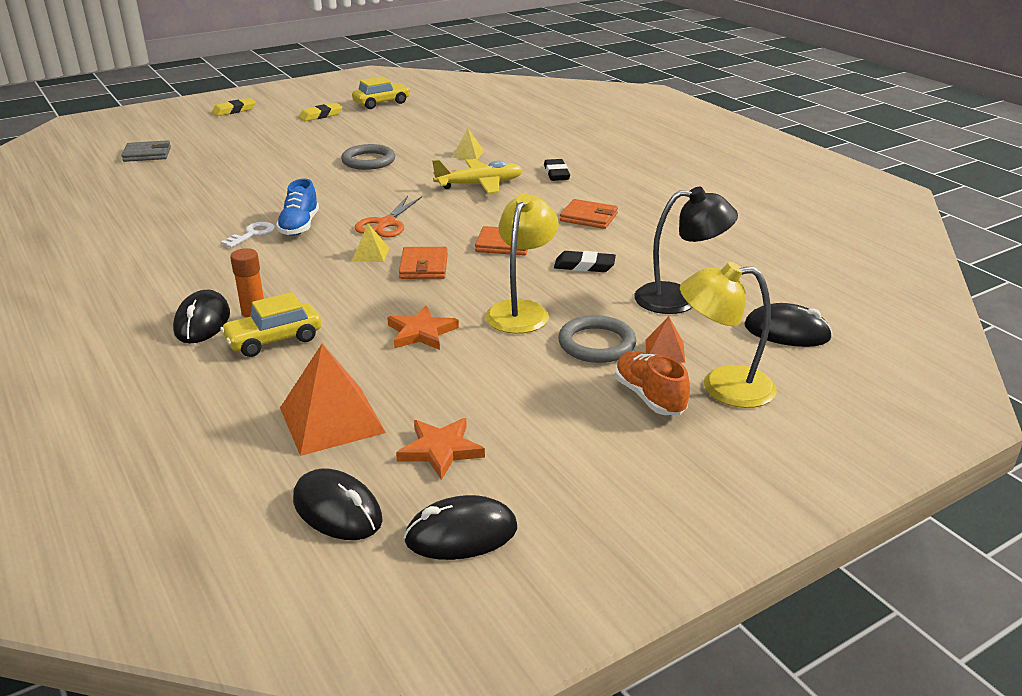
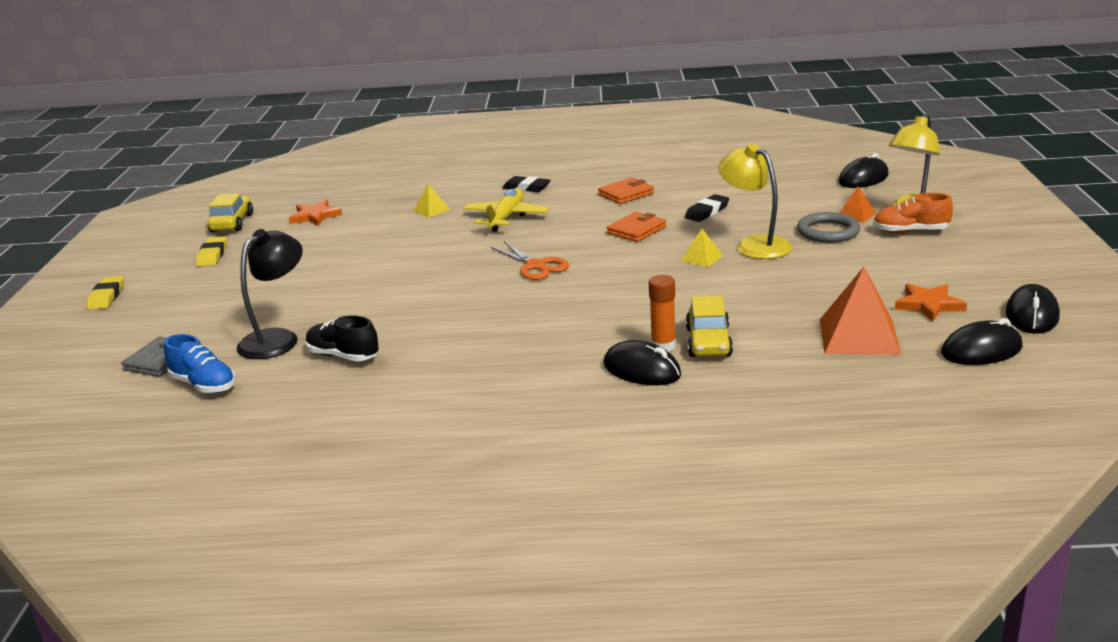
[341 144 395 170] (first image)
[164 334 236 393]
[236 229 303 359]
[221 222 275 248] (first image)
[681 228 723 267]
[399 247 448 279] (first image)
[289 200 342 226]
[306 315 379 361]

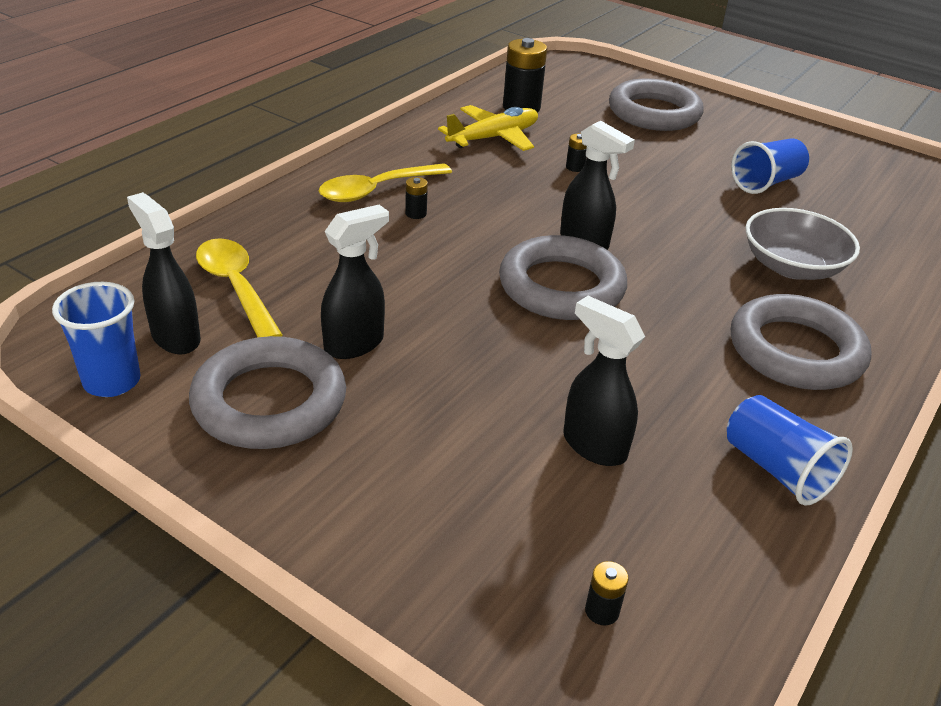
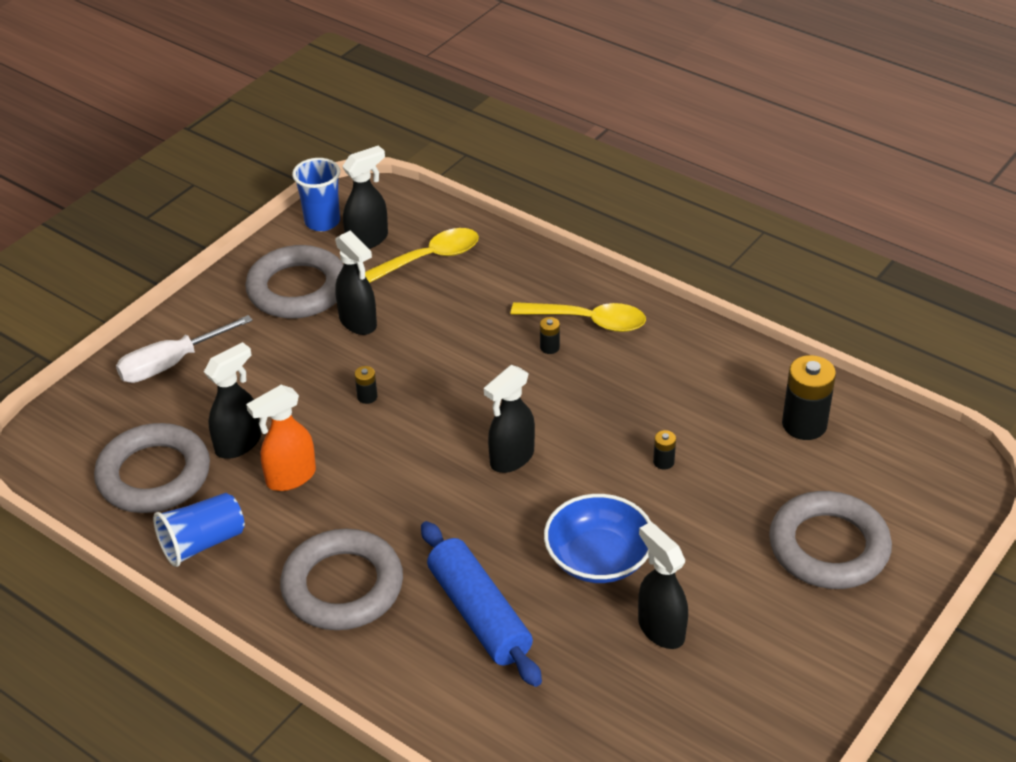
[438 105 538 151] (first image)
[638 522 688 649]
[511 302 646 332]
[421 521 542 687]
[94 423 210 513]
[355 366 377 404]
[116 315 253 383]
[246 385 316 491]
[544 494 651 583]

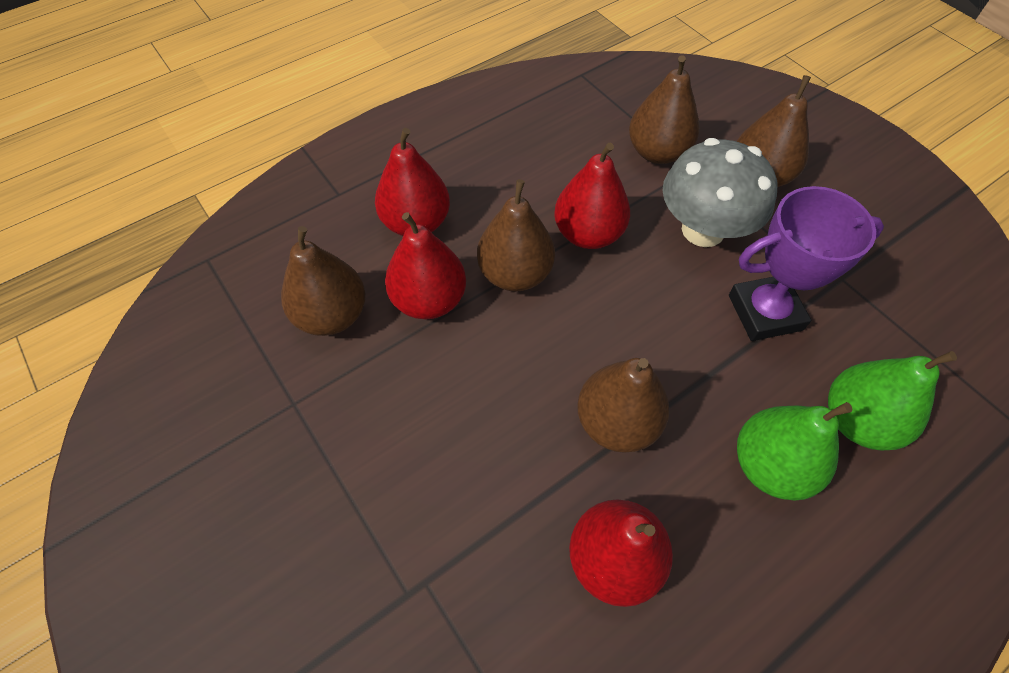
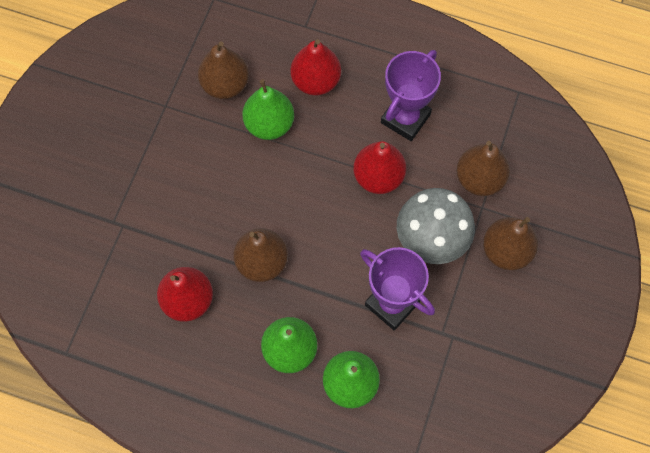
[477 179 555 292] (first image)
[242 80 294 140]
[381 50 441 141]

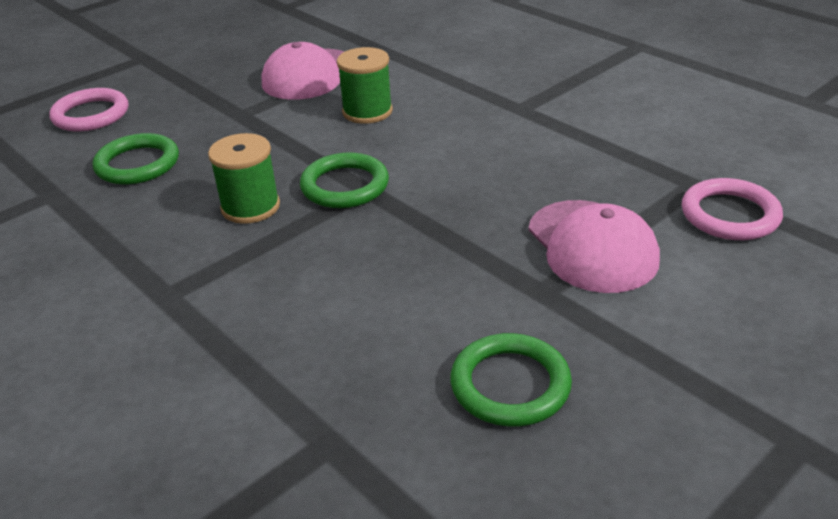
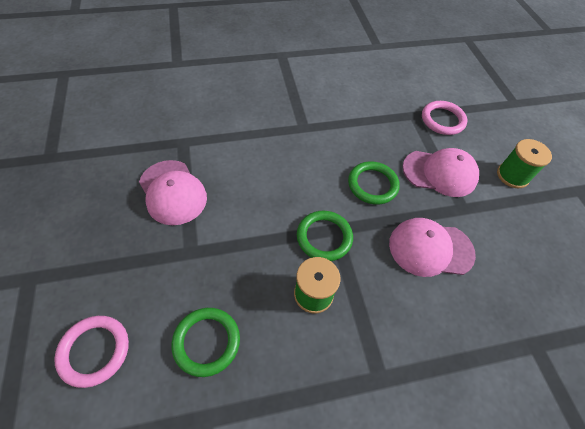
[497 139 552 188]
[348 161 400 205]
[389 218 476 277]

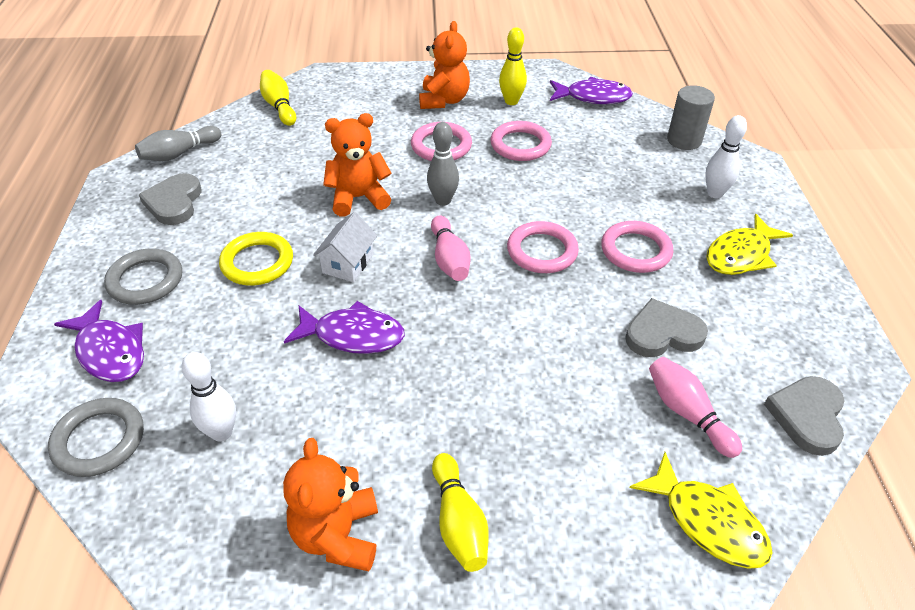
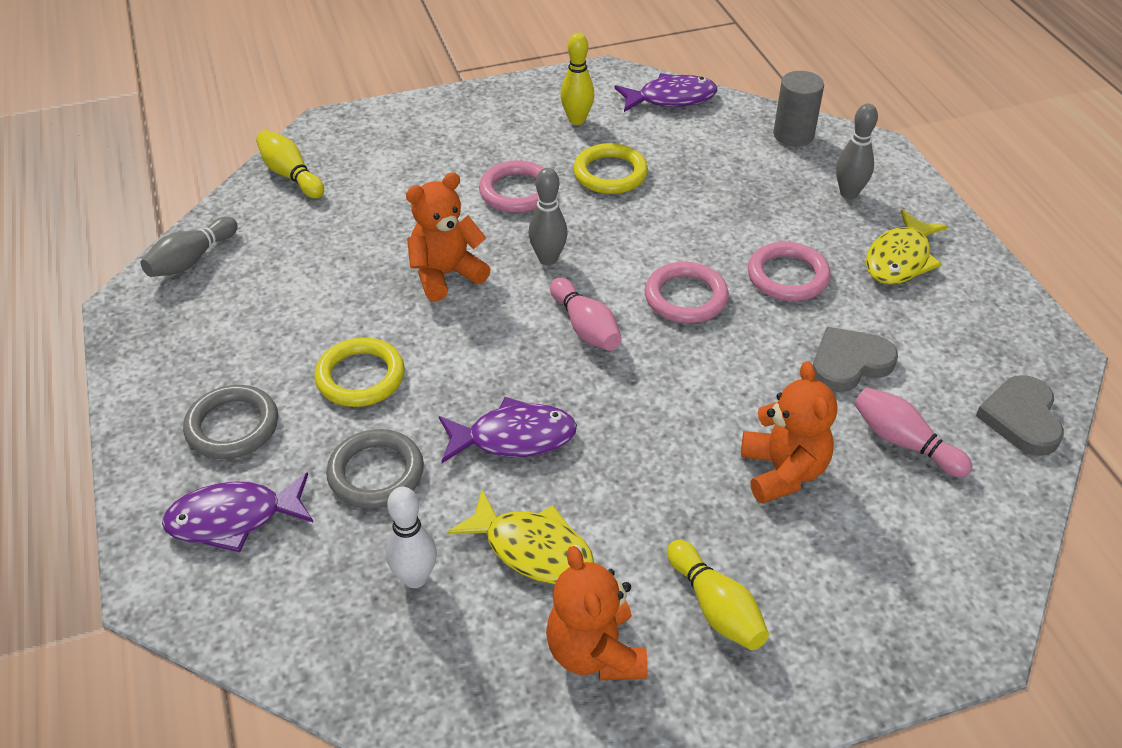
[741 361 837 503]
[836 104 878 199]
[573 143 648 194]
[138 173 201 225] (first image)
[313 212 377 282] (first image)
[162 472 314 552]
[326 429 424 509]
[447 490 594 584]

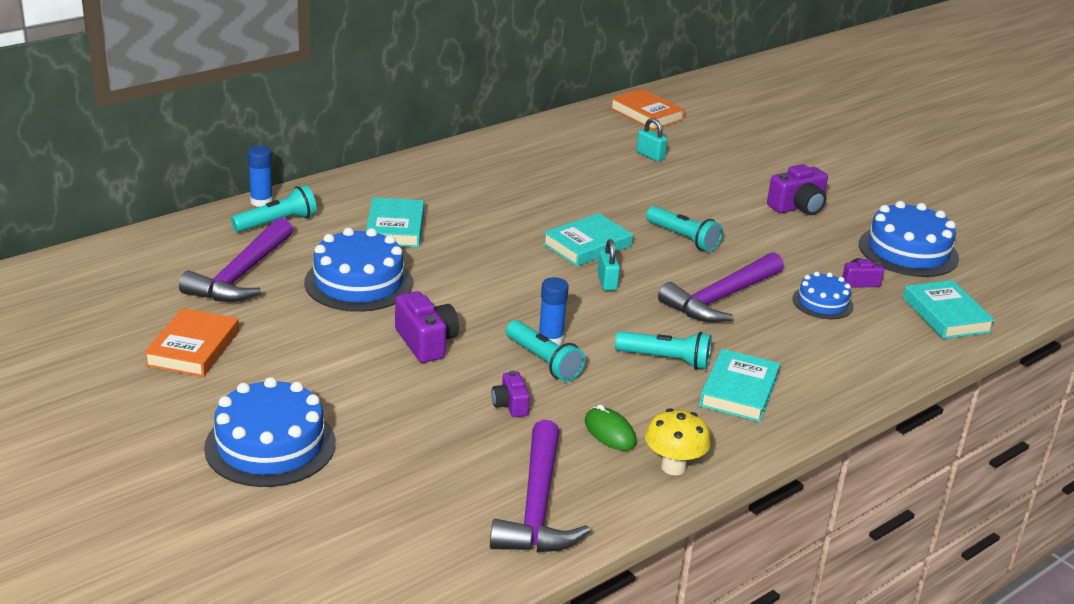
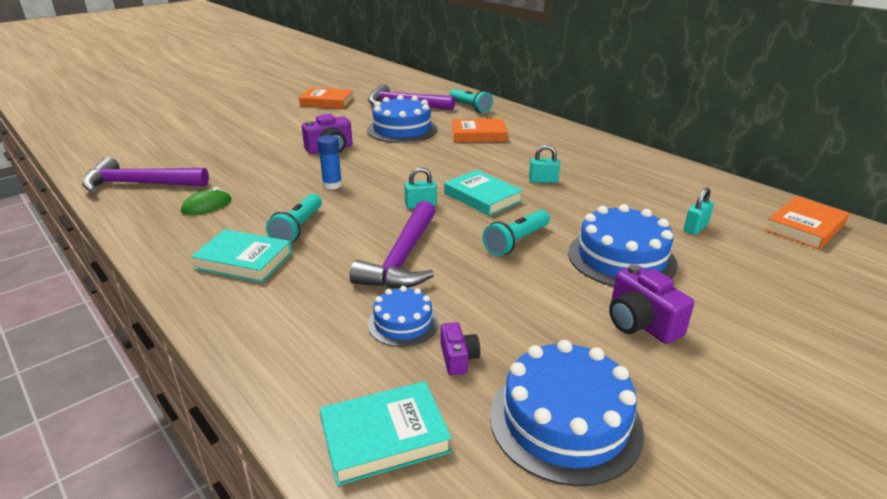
[247 146 273 207] (first image)
[452 118 508 142]
[350 201 435 289]
[506 320 585 382] (first image)
[492 371 530 417] (first image)
[568 204 678 287]
[645 408 711 475] (first image)
[529 145 560 183]

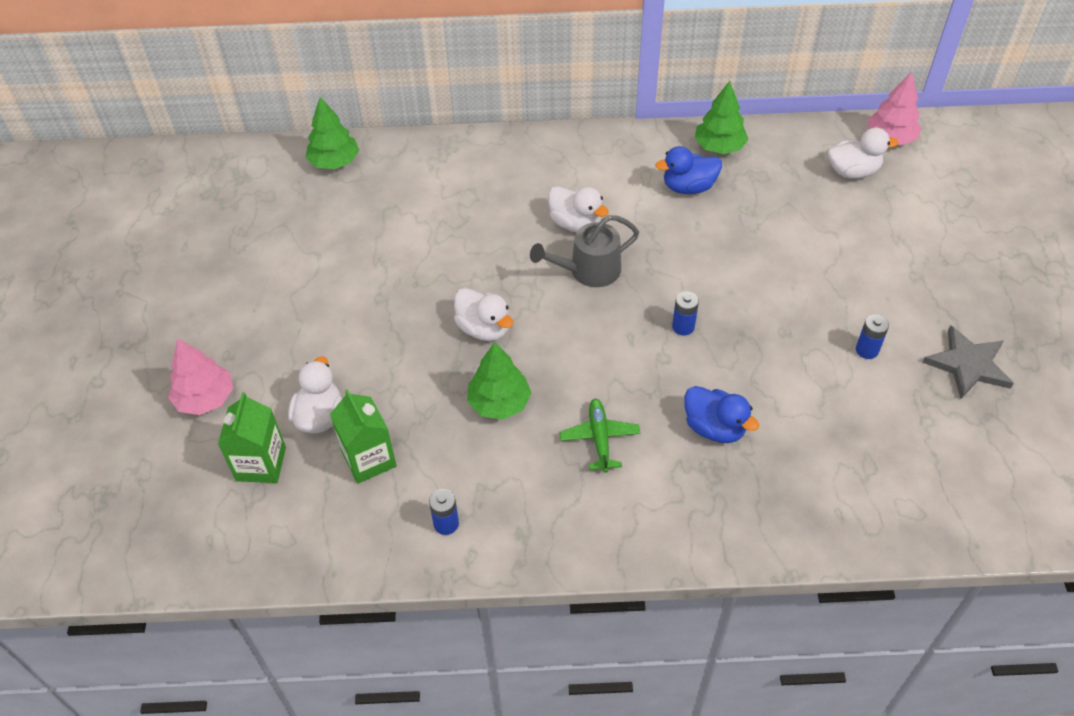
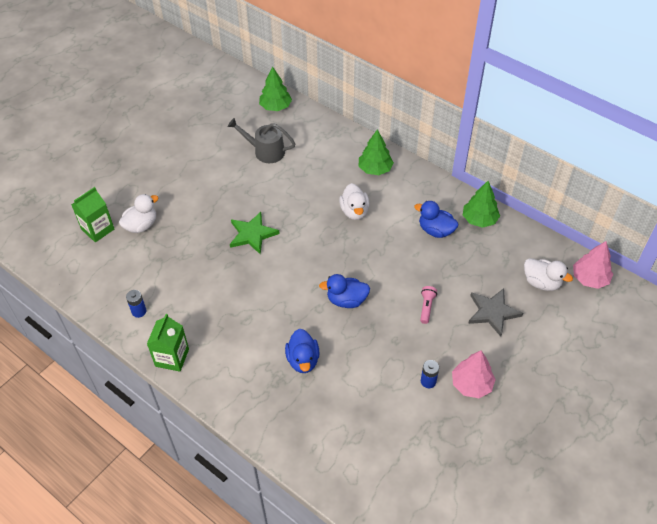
[227 118 296 163]
[230 212 280 255]
[319 274 370 308]
[468 288 523 337]
[452 350 496 398]
[359 129 394 175]
[147 314 189 372]
[560 399 640 473] (first image)
[420 286 437 324]

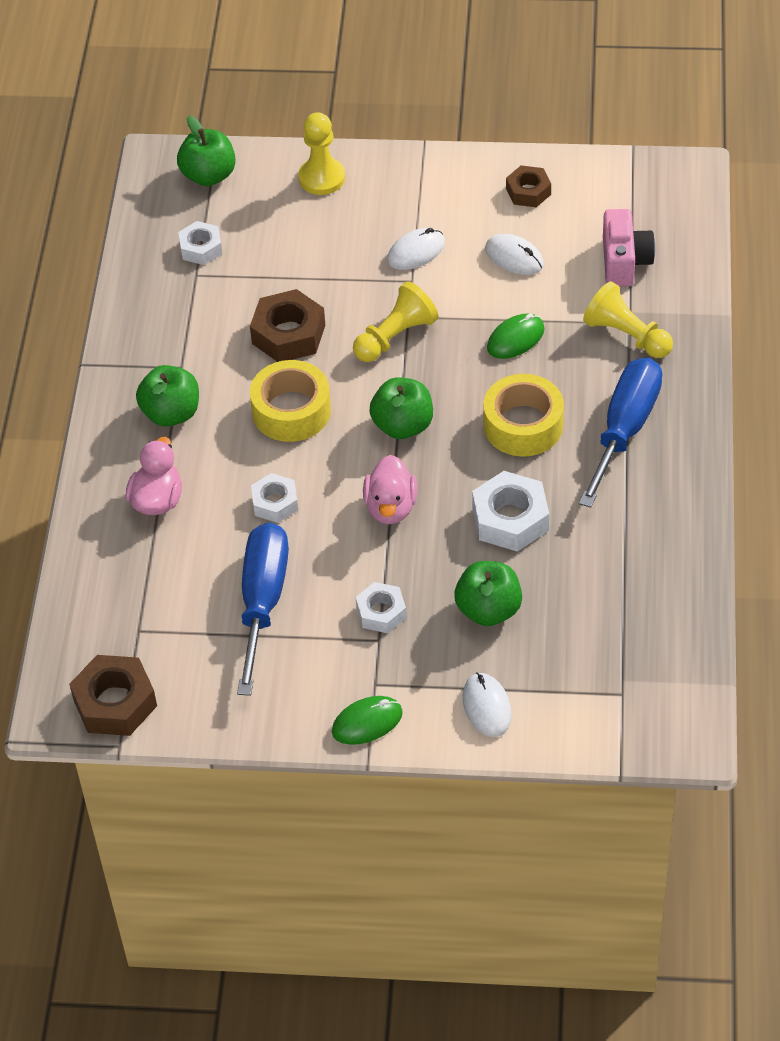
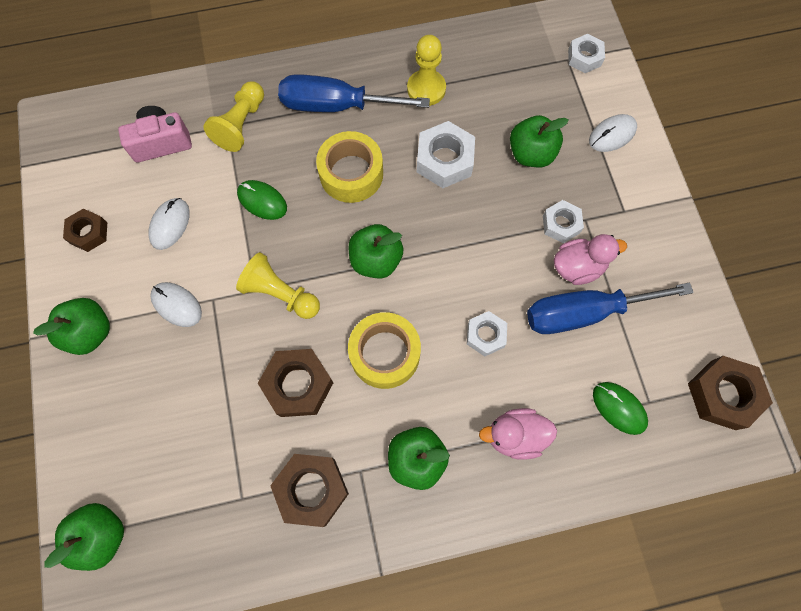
[407 35 446 106]
[568 34 605 73]
[554 234 627 285]
[593 382 648 435]
[33 298 110 355]
[270 454 349 527]

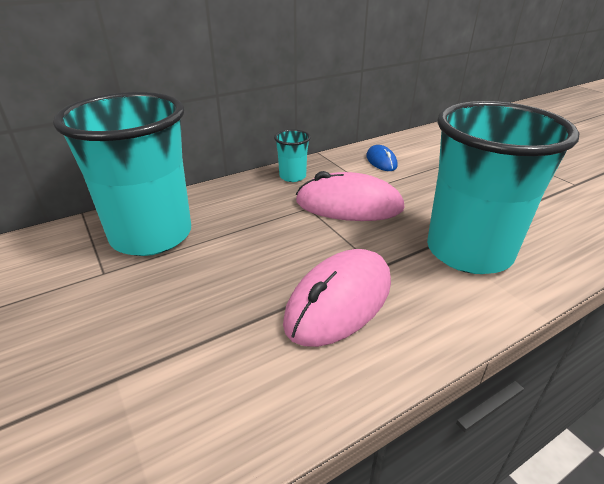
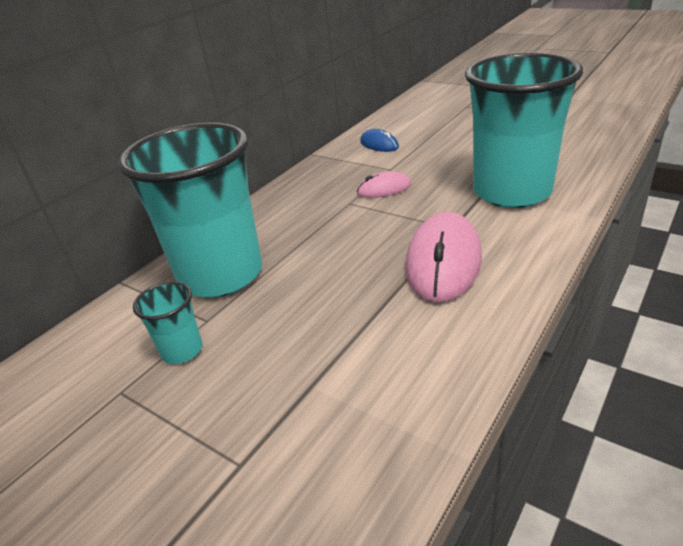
[133 281 202 364]
[357 171 411 198]

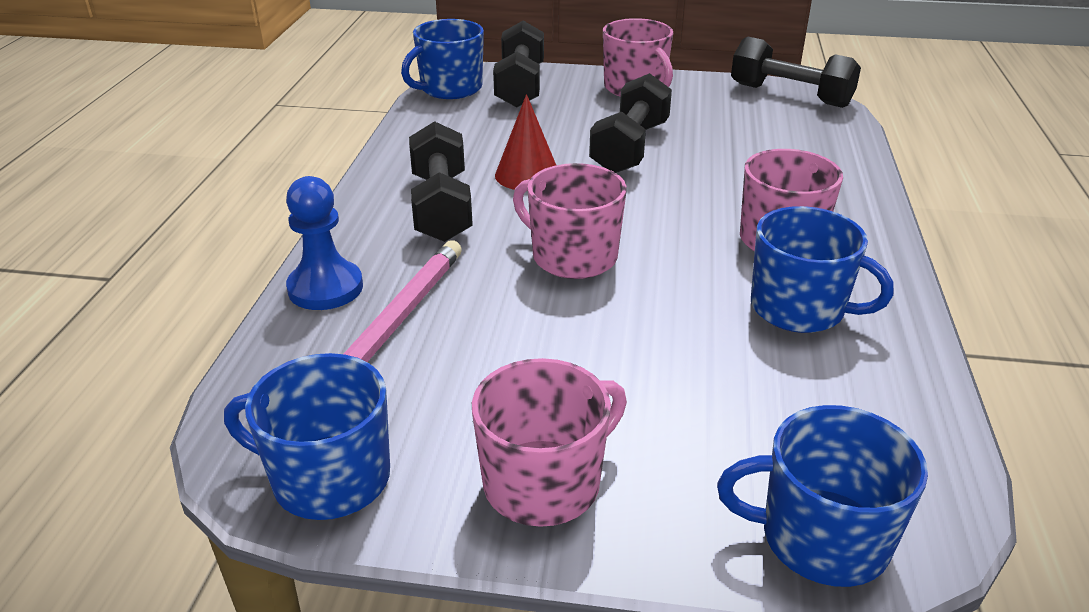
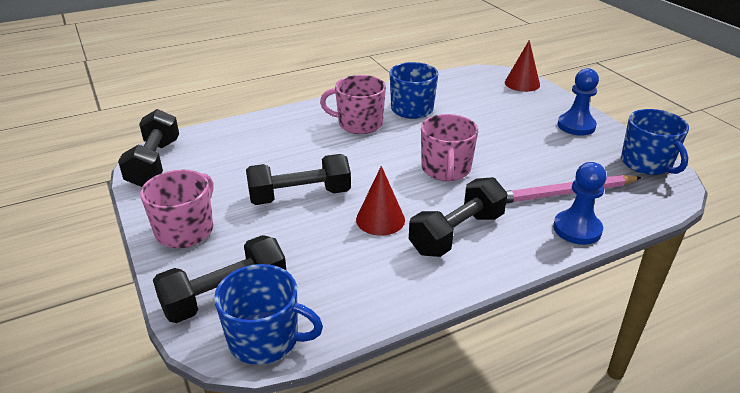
[558 68 599 136]
[505 40 540 92]

